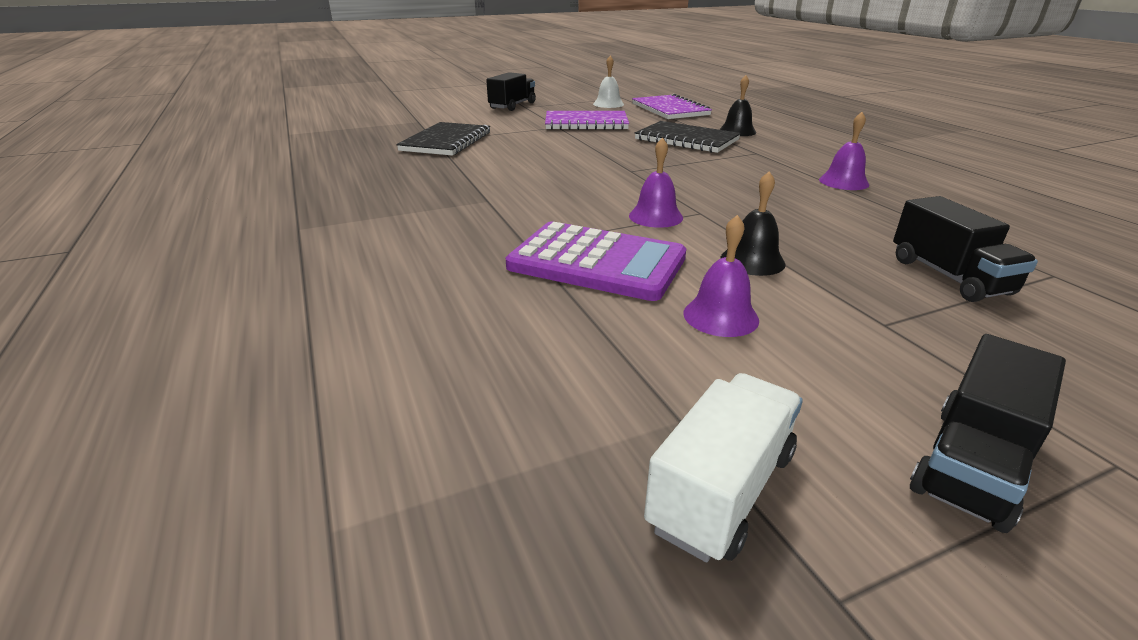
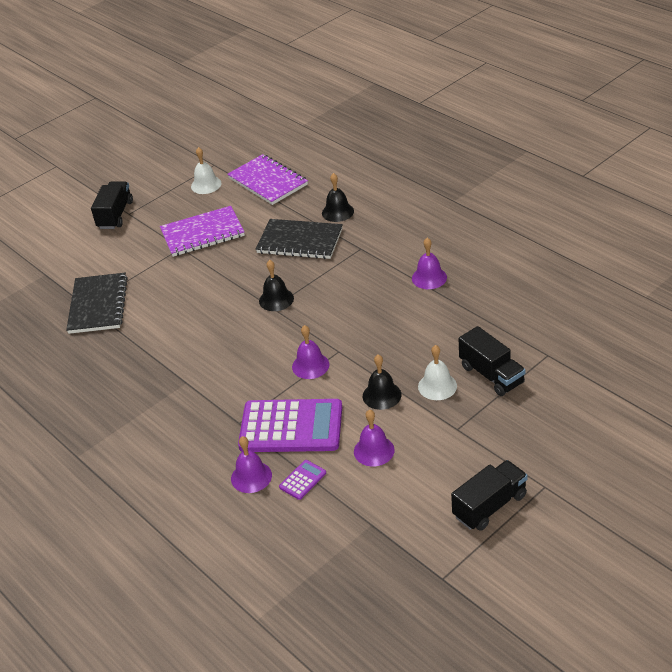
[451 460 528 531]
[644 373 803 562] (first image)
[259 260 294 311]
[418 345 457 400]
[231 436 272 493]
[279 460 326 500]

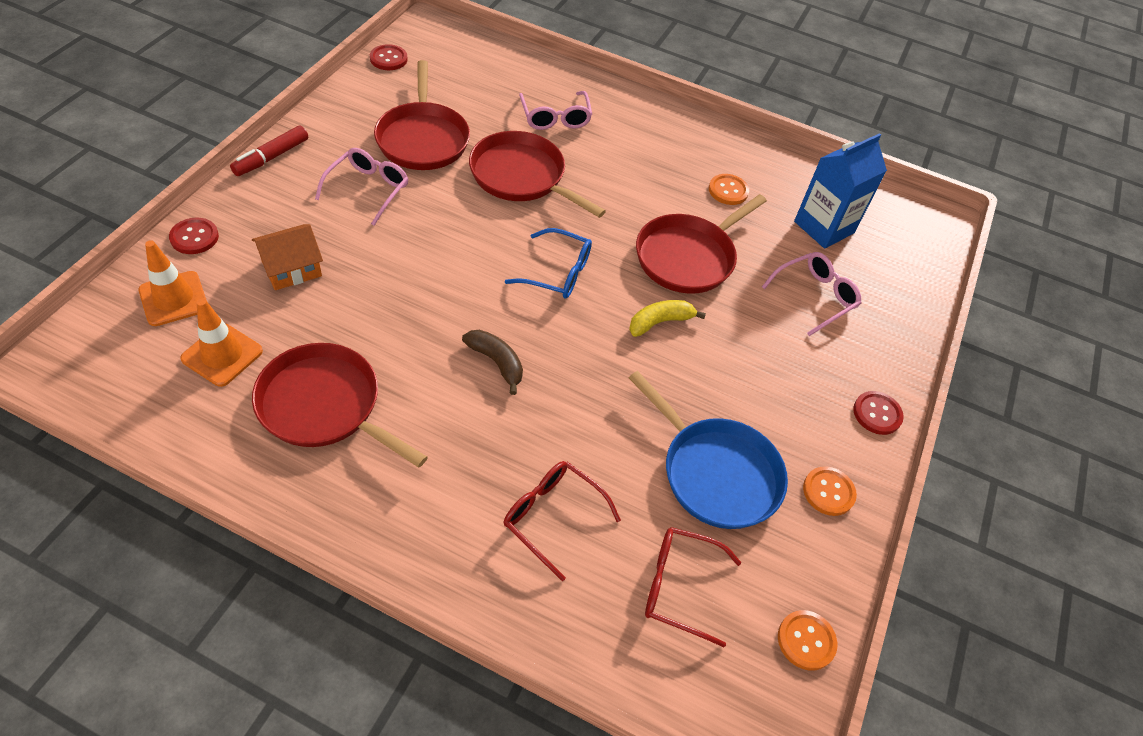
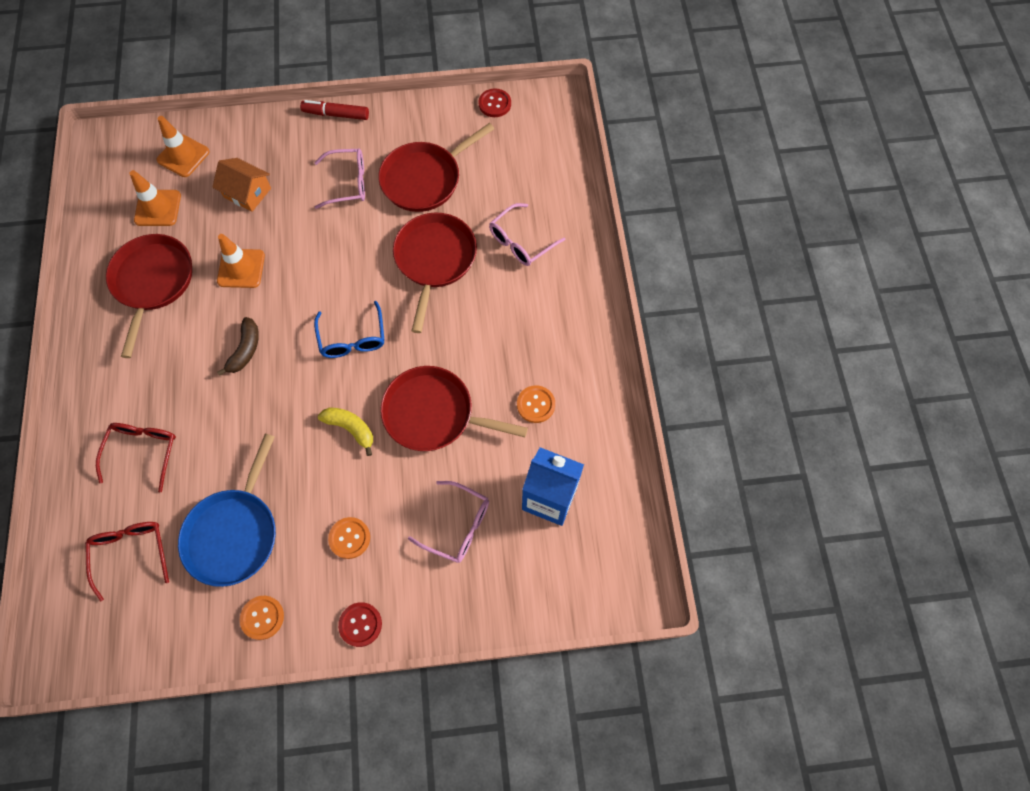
[169 218 219 254] (first image)
[328 517 370 559]
[217 234 265 288]

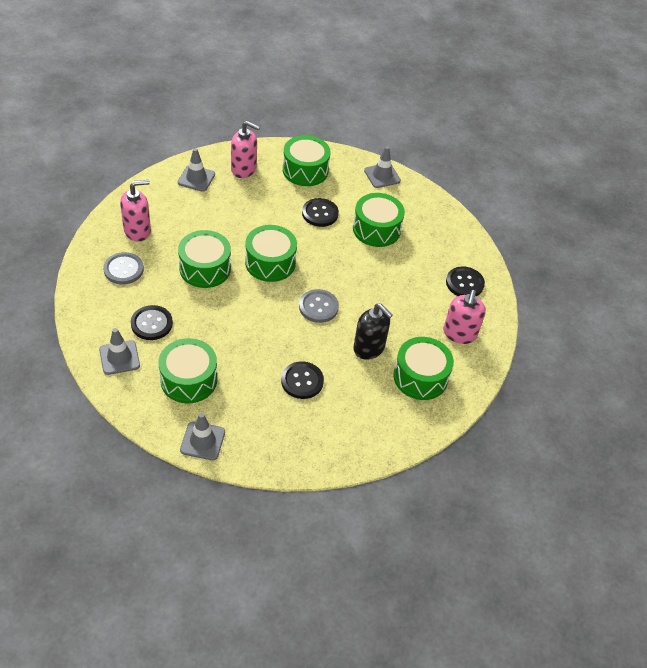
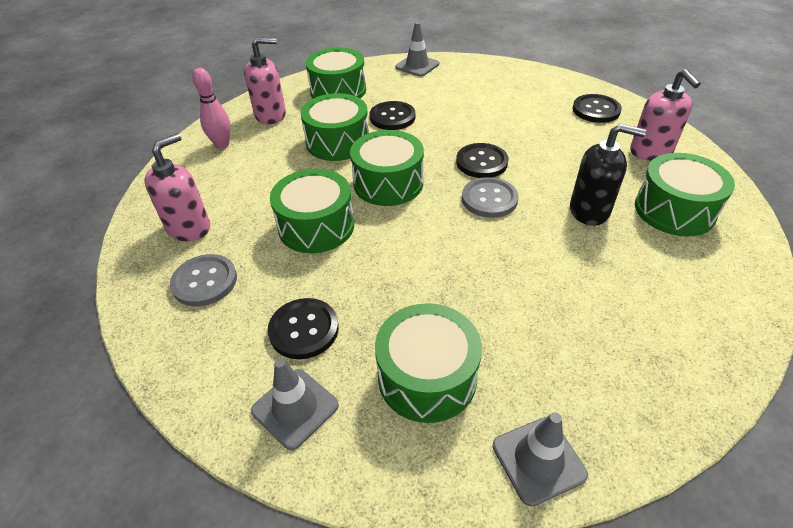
[192 68 231 149]
[300 93 369 161]
[456 143 509 178]

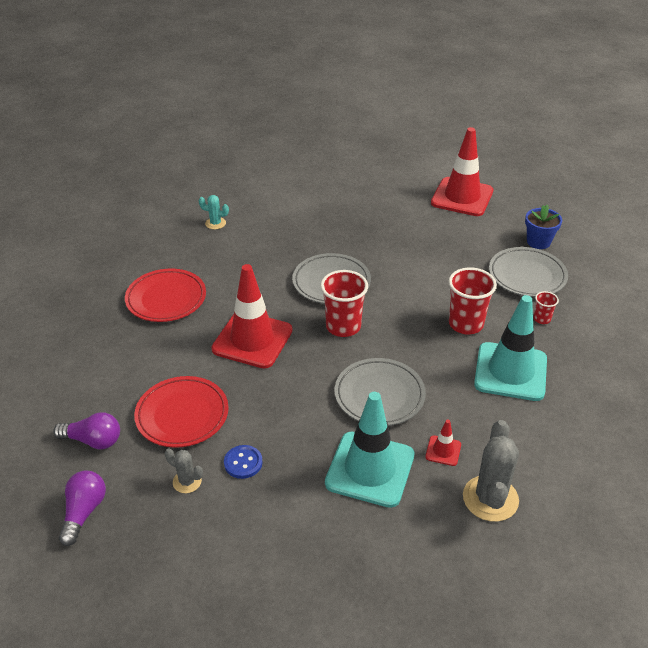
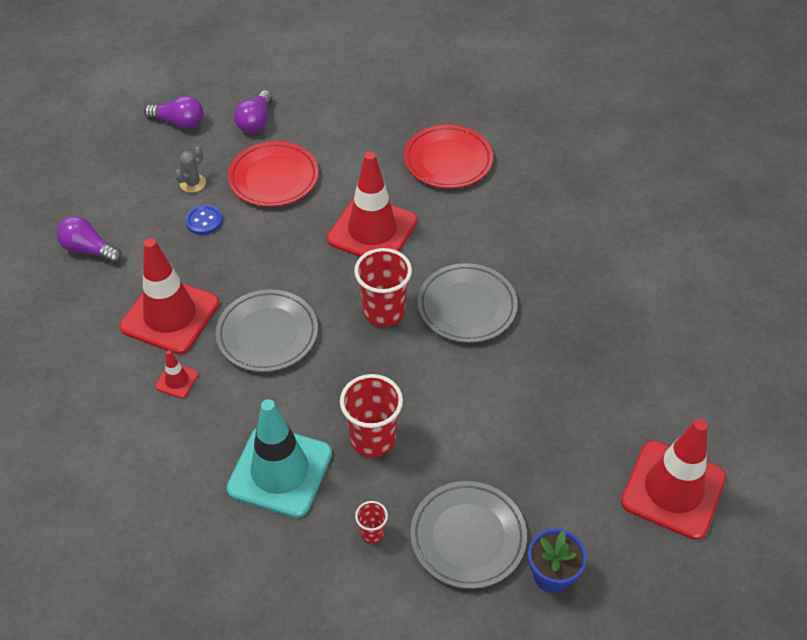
[199 195 229 229] (first image)
[120 238 219 354]
[463 420 519 522] (first image)
[56 216 122 264]

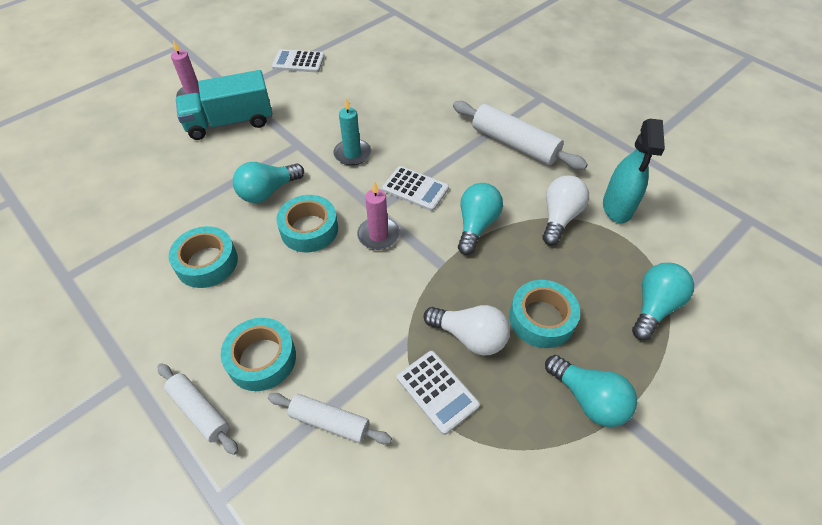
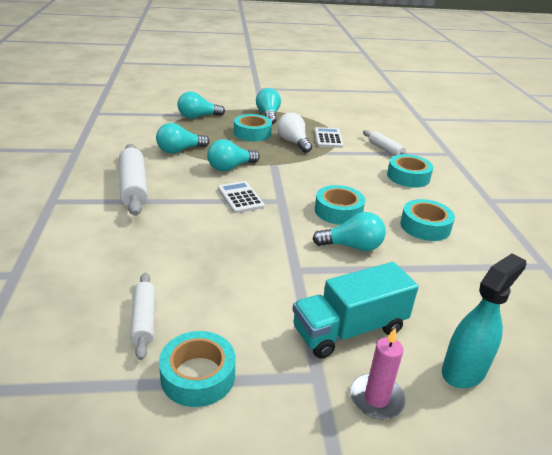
[159 331 235 407]
[293 262 418 359]
[333 98 371 166] (first image)
[442 253 527 389]
[156 123 209 154]
[357 181 400 250] (first image)
[130 273 155 360]

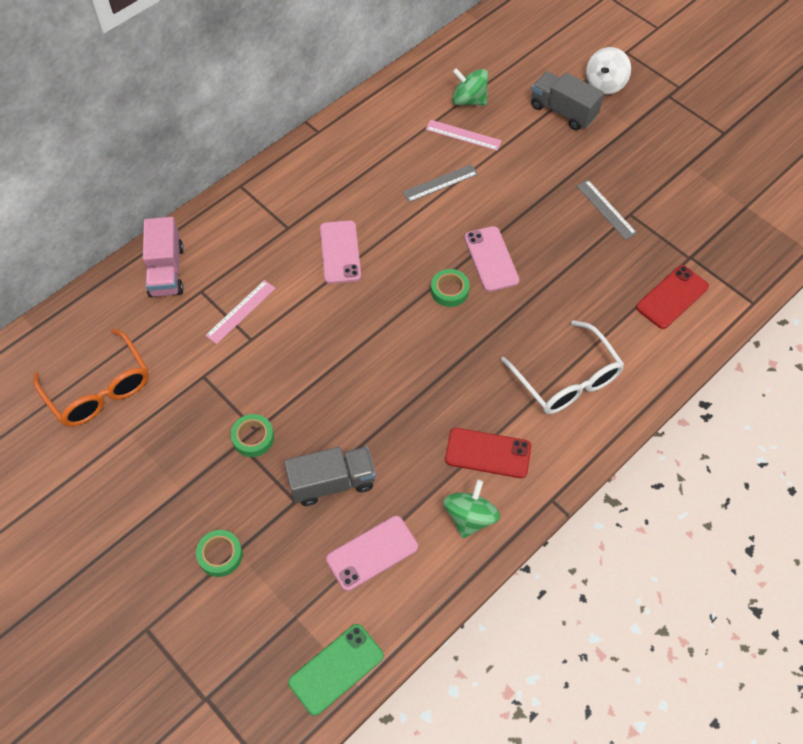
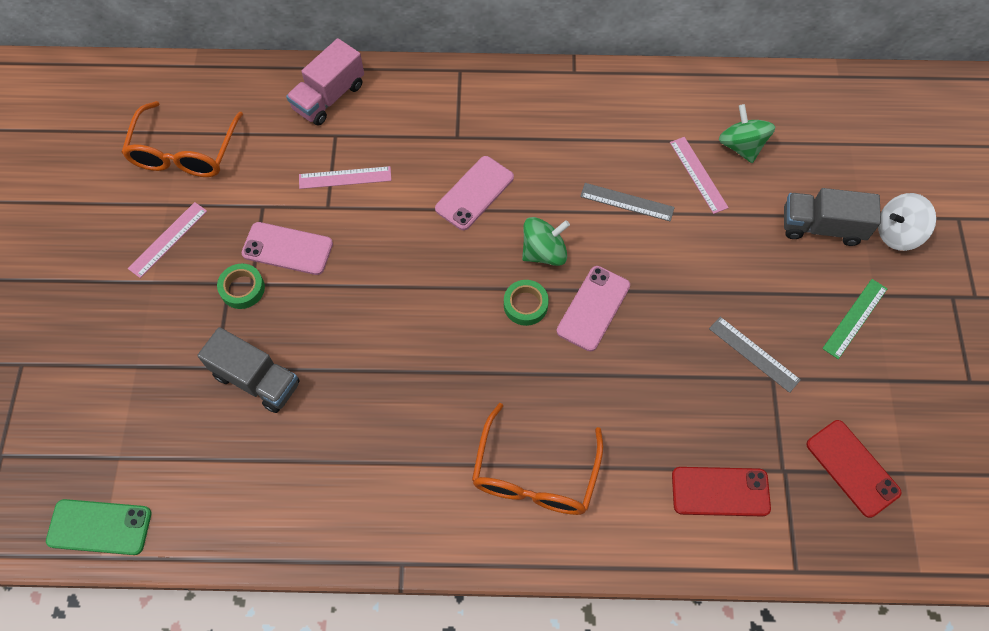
[784 188 881 246]
[709 317 801 393]
[472 403 603 515]
[807 420 902 518]
[522 217 570 266]
[242 222 333 275]
[196 530 243 577] (first image)
[128 202 207 278]
[822 279 888 359]

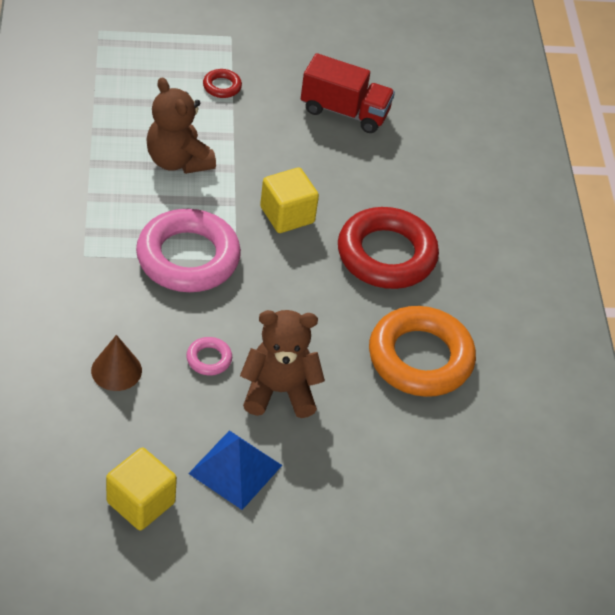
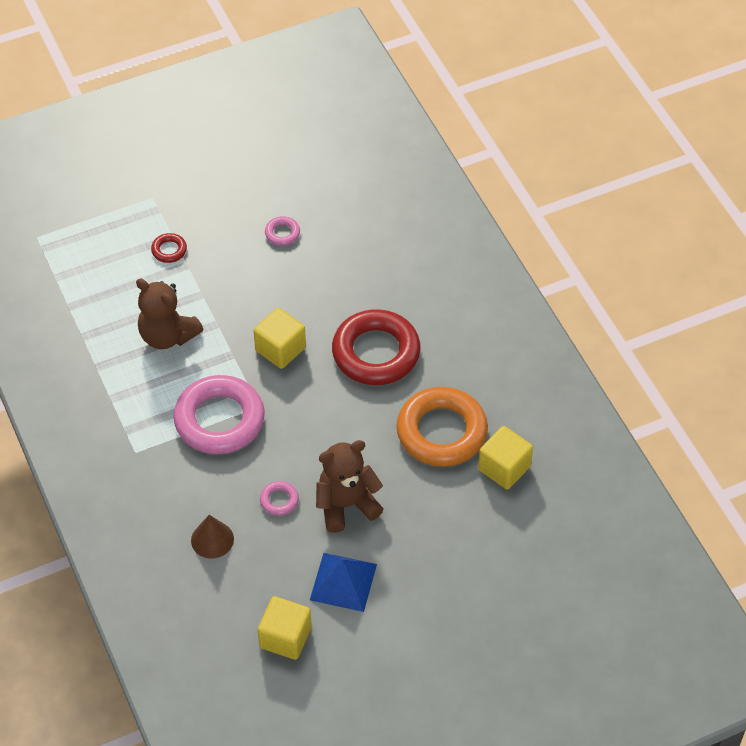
[265 216 300 246]
[478 426 533 489]

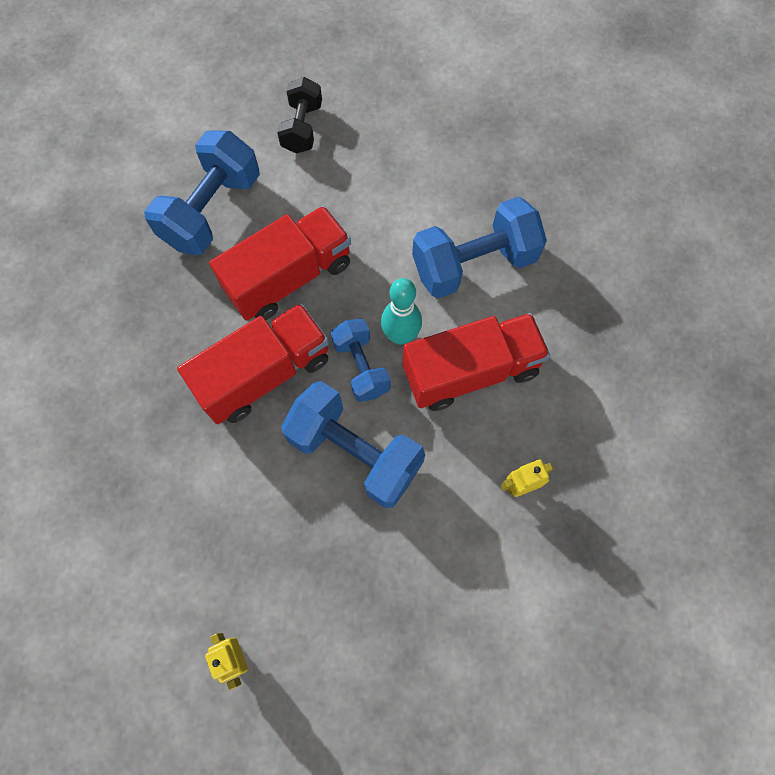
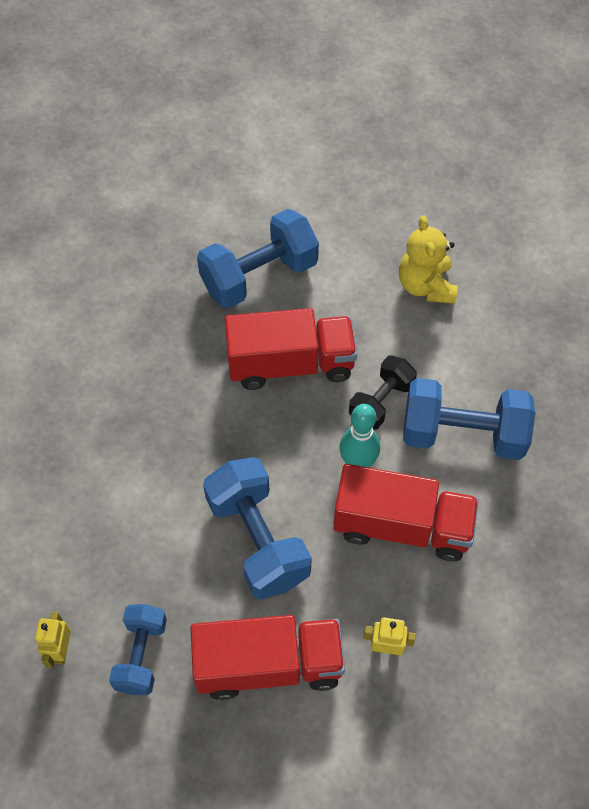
[349 355 417 430]
[191 615 345 700]
[109 604 167 695]
[399 215 458 304]

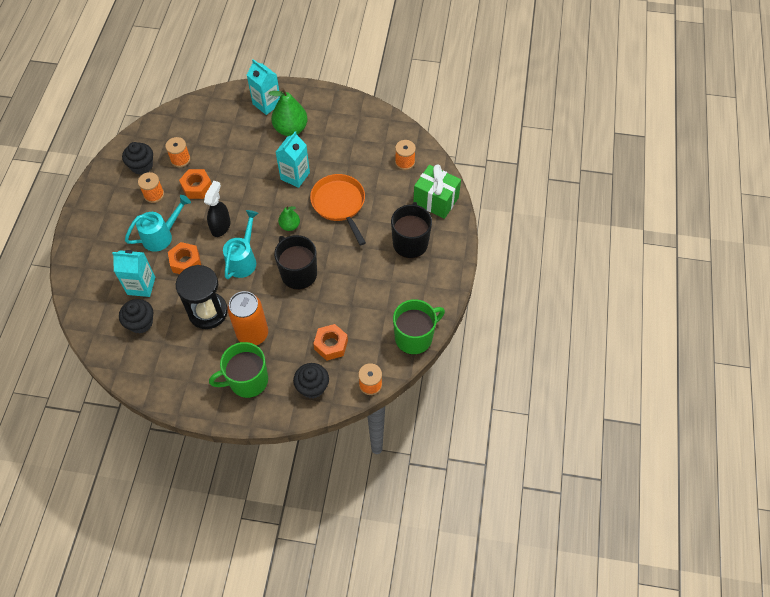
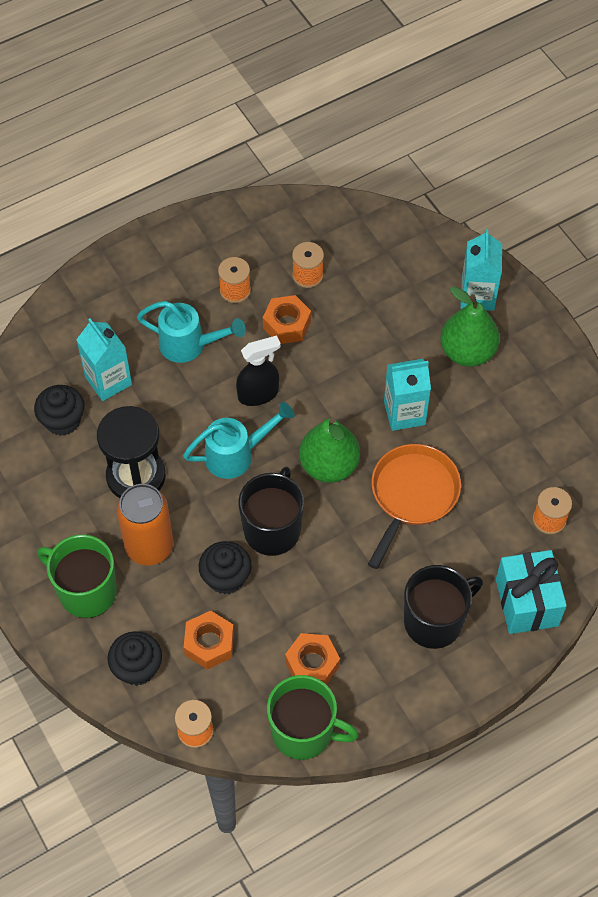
[199 541 252 595]
[496 550 567 634]
[299 418 360 483]
[285 633 340 685]

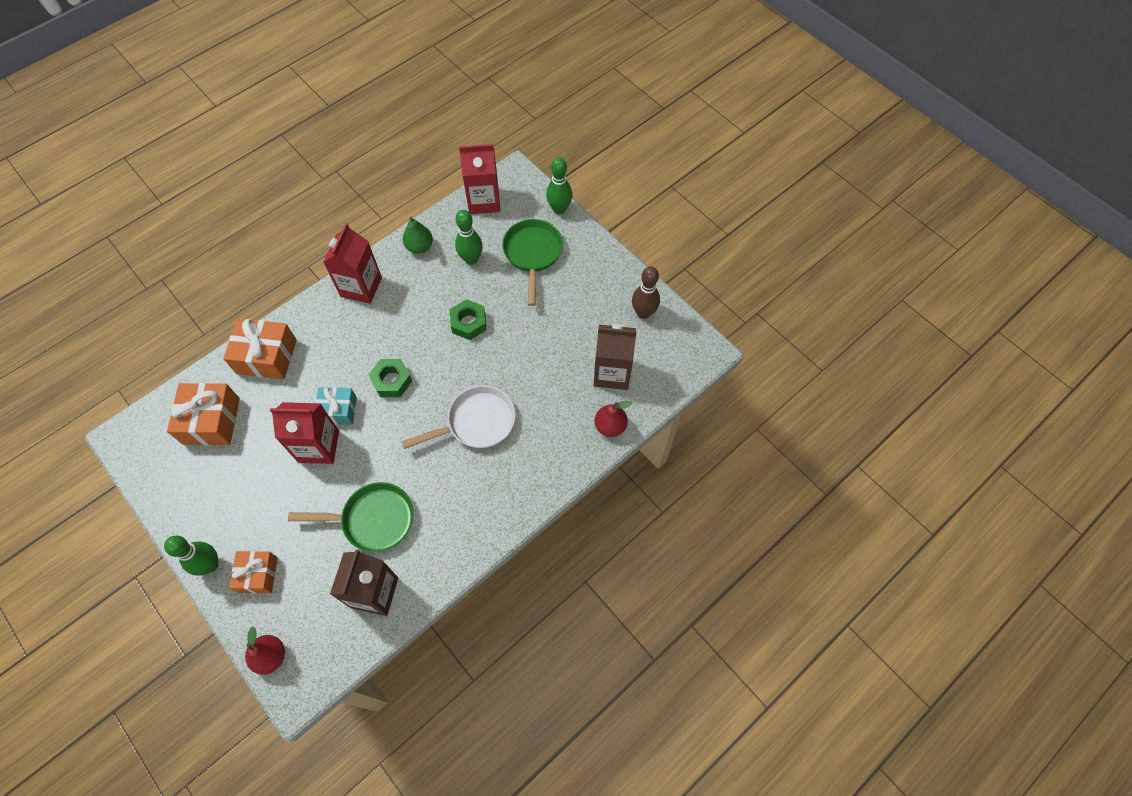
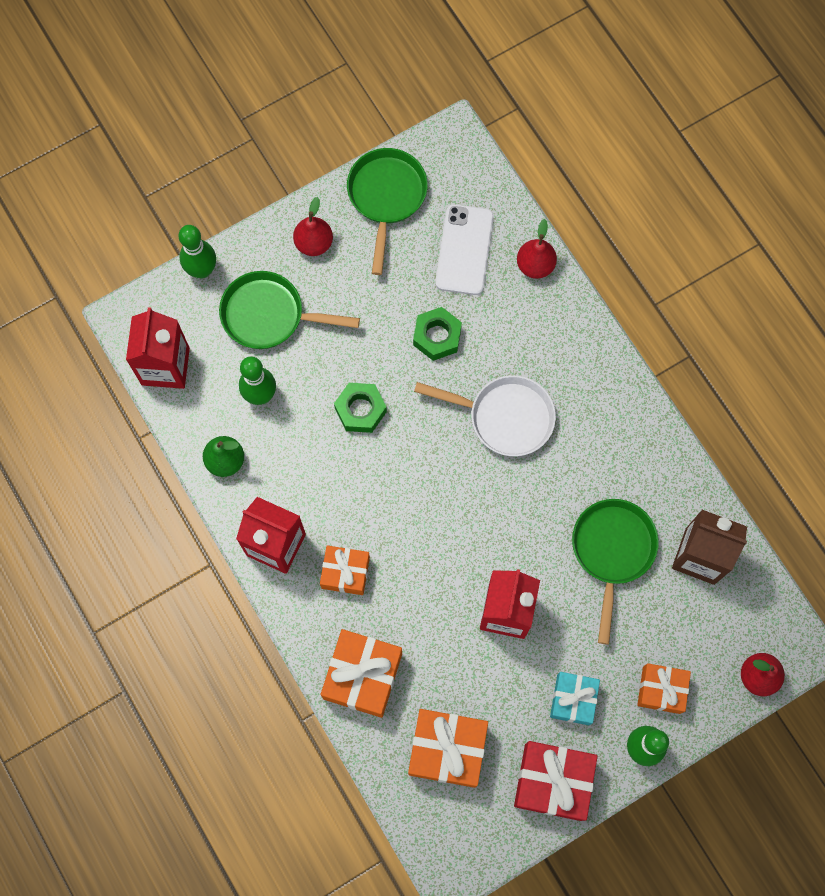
[347 148 428 275]
[435 204 494 295]
[413 307 462 361]
[414 375 556 456]
[550 672 600 725]
[293 197 333 256]
[320 545 370 595]
[514 741 598 821]

